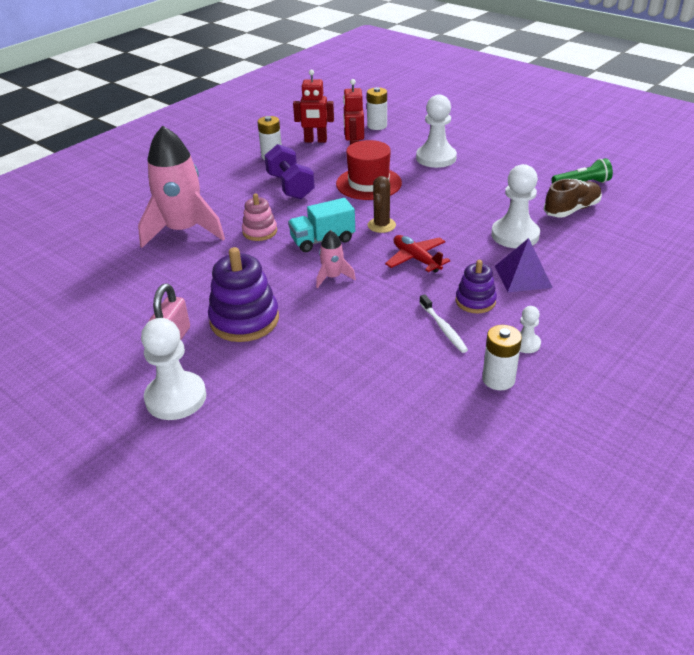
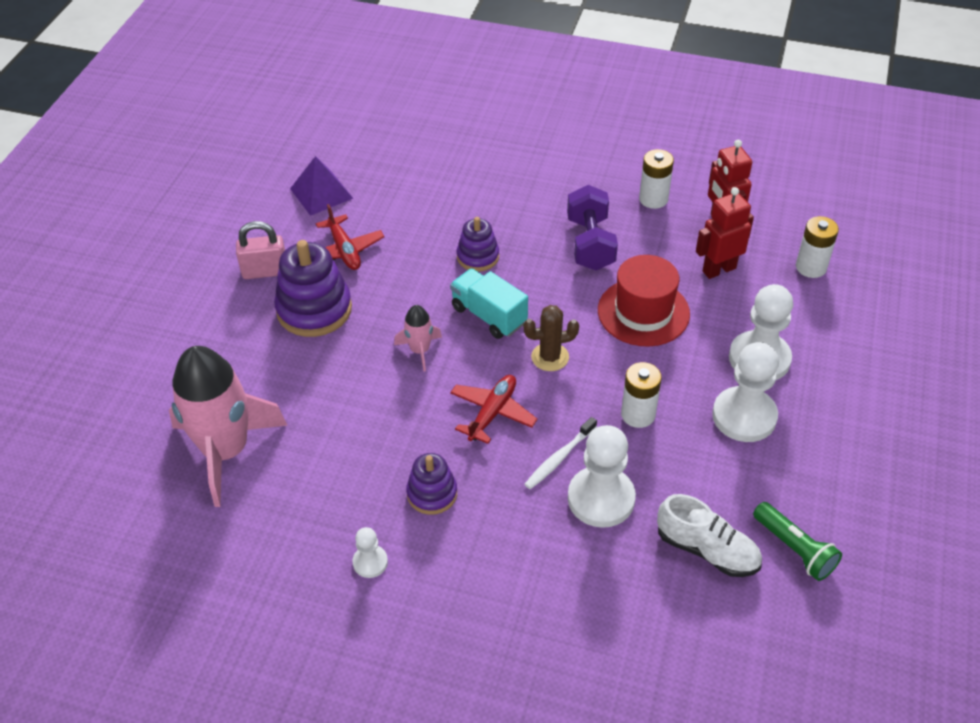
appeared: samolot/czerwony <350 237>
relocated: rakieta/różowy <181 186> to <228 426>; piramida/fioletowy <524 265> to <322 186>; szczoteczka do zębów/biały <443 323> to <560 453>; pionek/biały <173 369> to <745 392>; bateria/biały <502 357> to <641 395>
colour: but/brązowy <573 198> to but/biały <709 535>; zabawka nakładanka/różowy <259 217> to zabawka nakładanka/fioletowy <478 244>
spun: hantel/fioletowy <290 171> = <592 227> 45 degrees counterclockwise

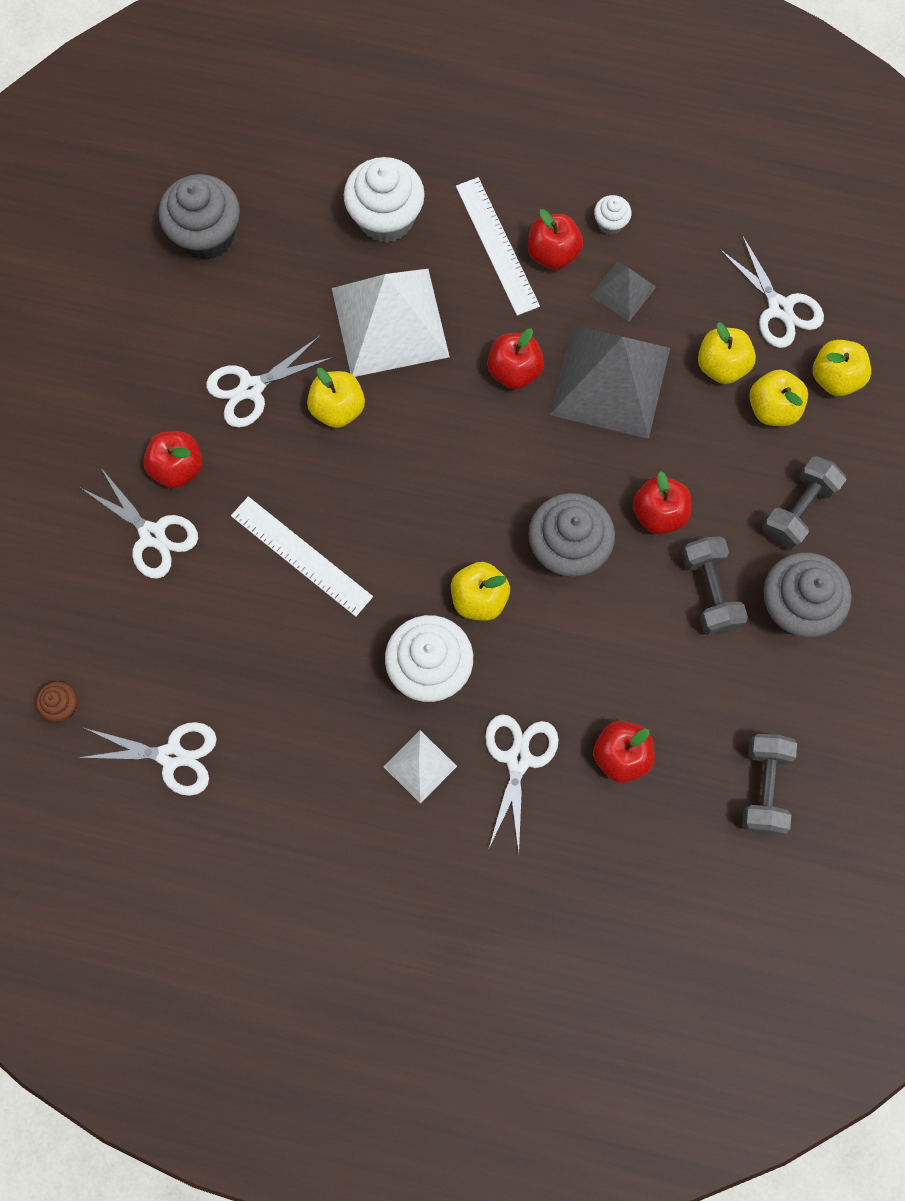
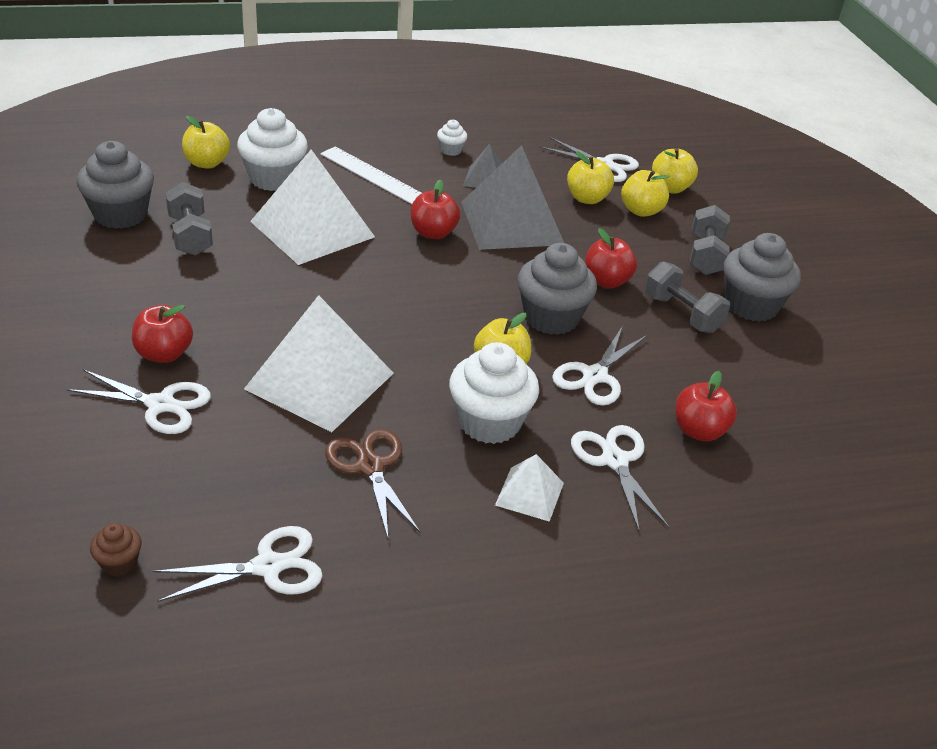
missing: jabłko/czerwony <555 239>
appeared: nożyczki/brązowy <373 483>
relocated: nożyczki/biały <270 382> to <599 366>; jabłko/żółty <336 398> to <206 142>; hantel/szary <769 784> to <189 219>
exchanged: linijka/biały <302 557> to piramida/biały <319 363>

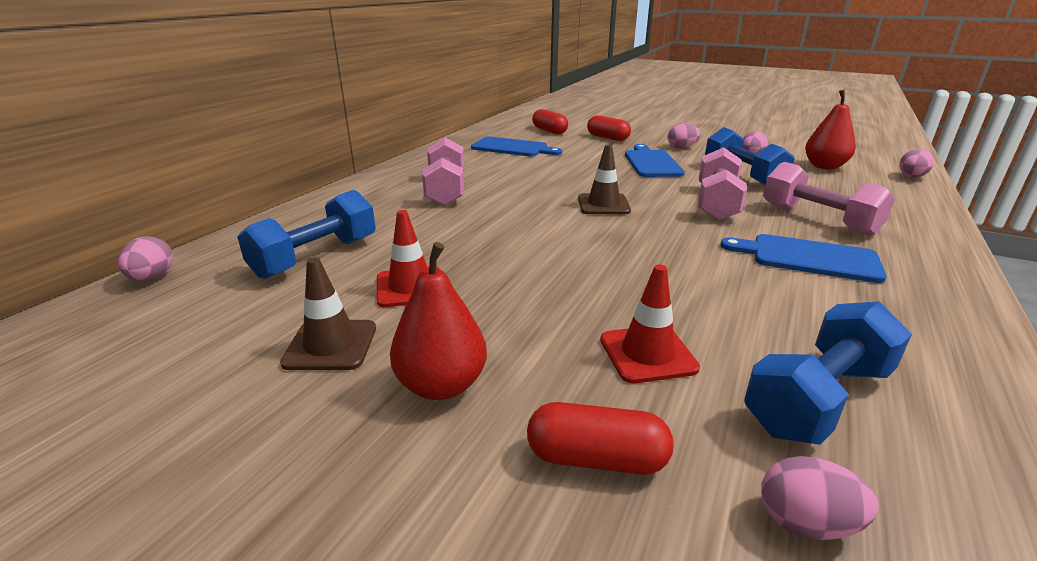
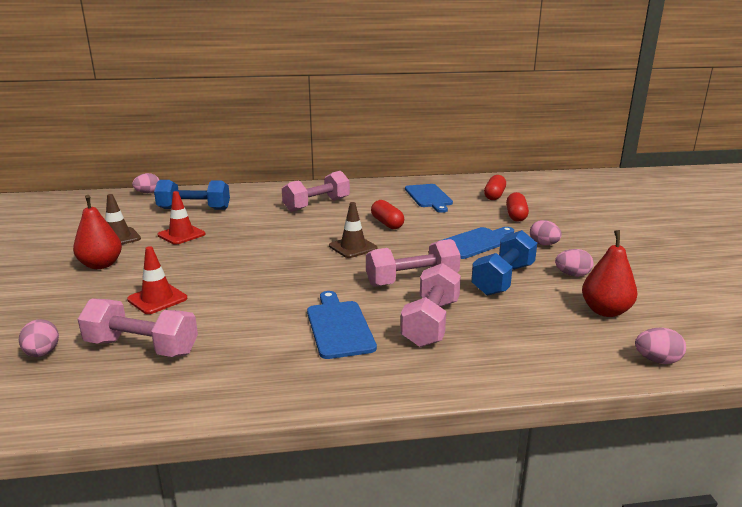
relocated: kapsułka/czerwony <600 438> to <387 214>
colour: hantel/niebieski <828 373> to hantel/różowy <138 327>

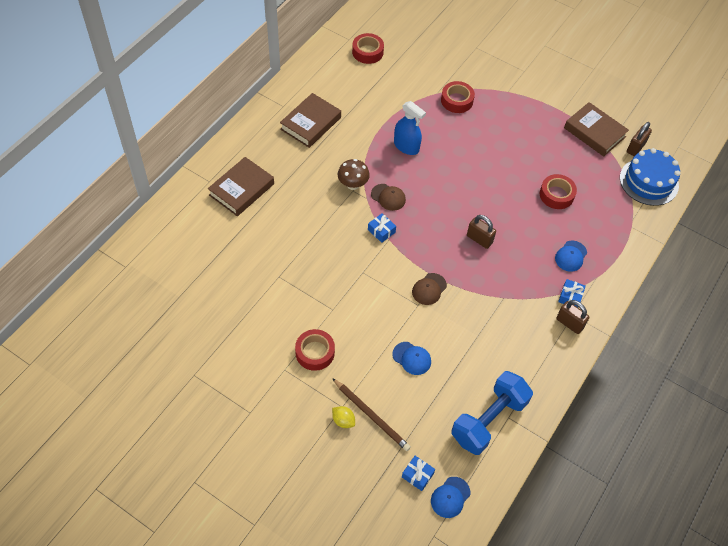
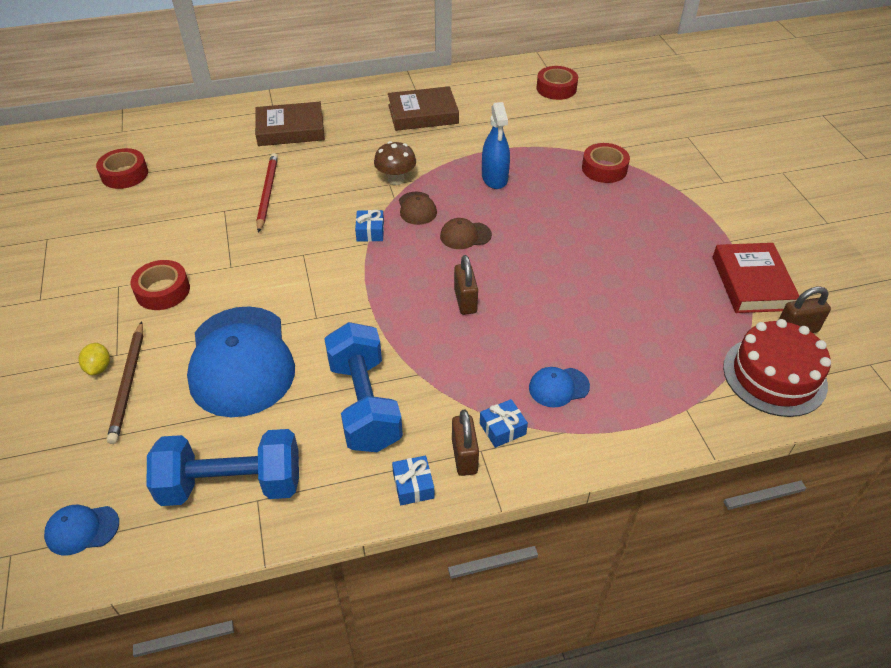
appeared: ołówek/czerwony <267 193>; hantel/niebieski <363 387>
relocated: taśma klejąca/czerwony <558 191> to <122 168>; czapka/brązowy <429 289> to <466 233>; prezent/niebieski <418 473> to <413 480>
colour: książka/brązowy <596 129> to książka/czerwony <756 278>; tort/niebieski <650 177> to tort/czerwony <777 368>
size: czapka/niebieski <411 358> = <241 361> x2.34

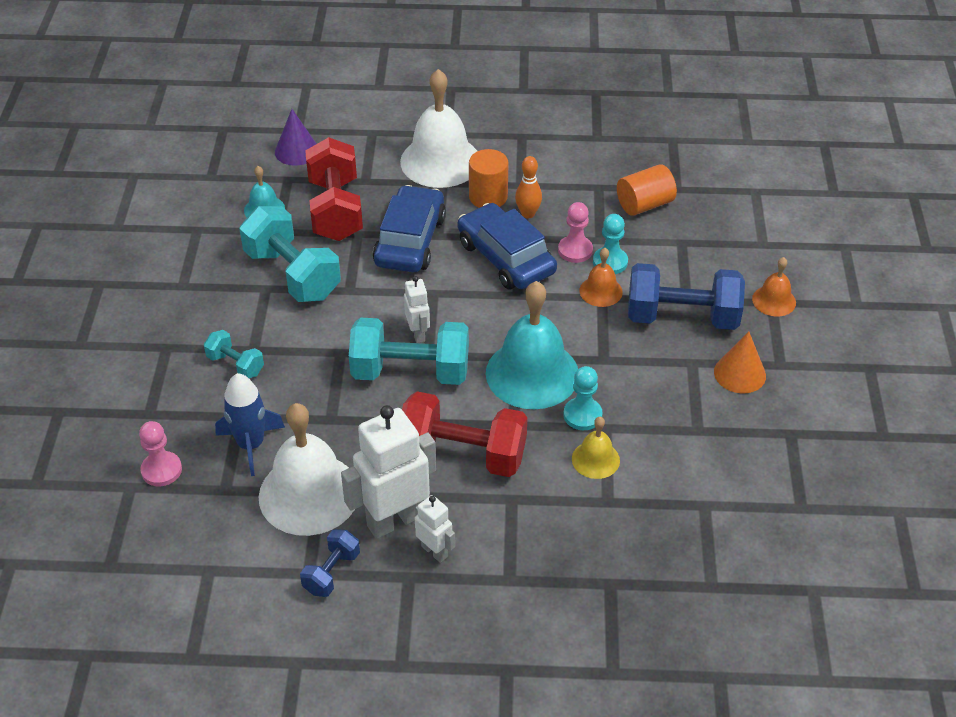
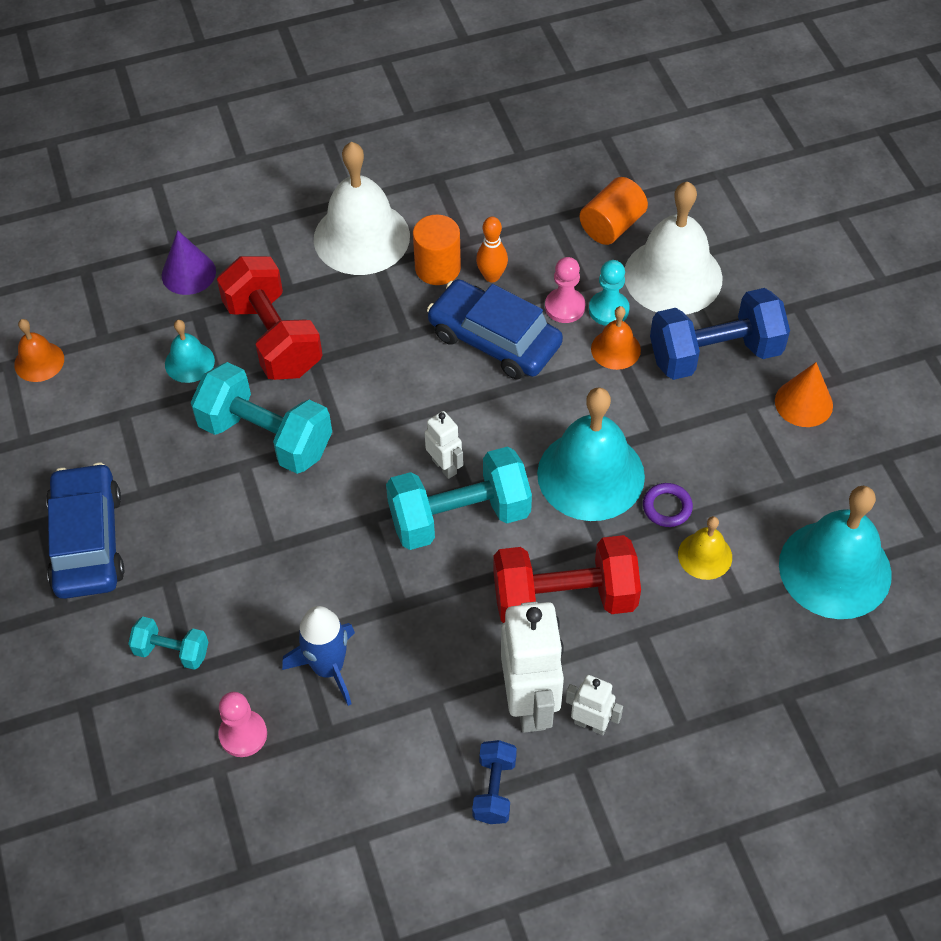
appeared: dzwonek/turkusowy <835 552>
relocated: samochód/niebieski <409 228> to <85 531>; dzwonek/pomarańczowy <774 286> to <39 350>; hantel/turkusowy <234 354> to <168 643>; dzwonek/biały <307 469> to <674 248>
exchanged: pionek/turkusowy <583 398> to pierścień/fioletowy <668 505>
spun: robot/biały <388 472> = <532 667> 135 degrees clockwise

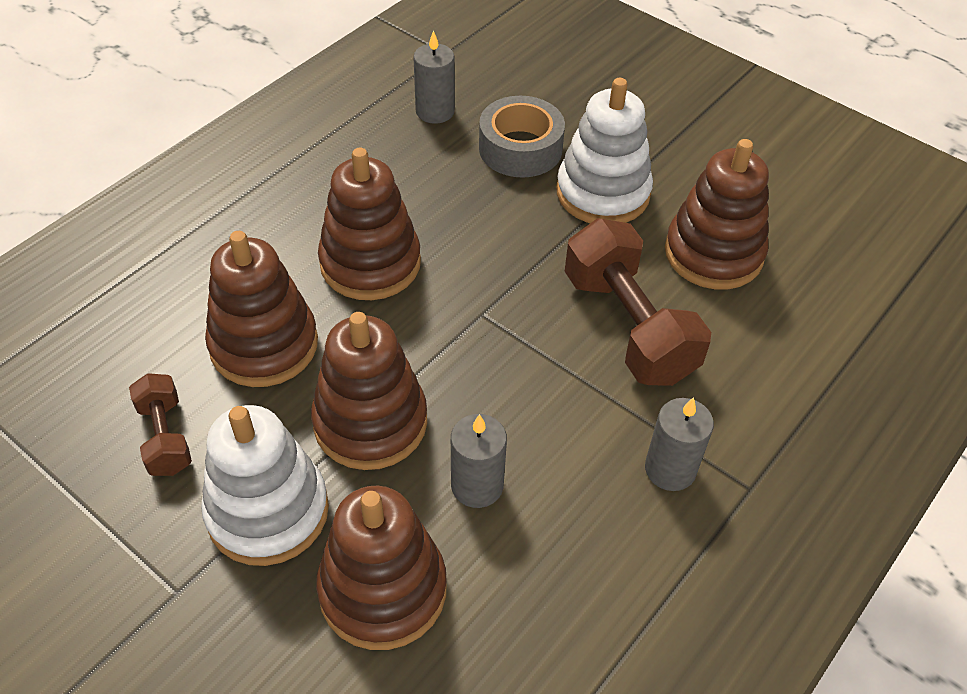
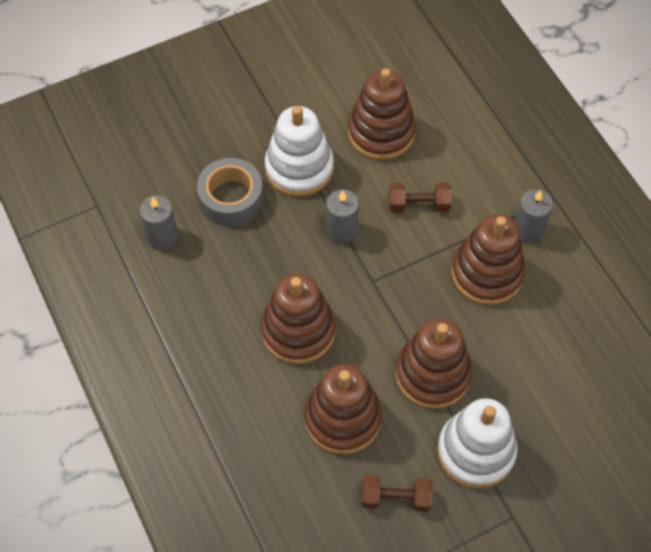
relocated: świeca/szary <479 461> to <342 216>; zabawka nakładanka/brązowy <381 568> to <488 259>
size: hantel/brązowy <638 302> = <420 197> x0.54

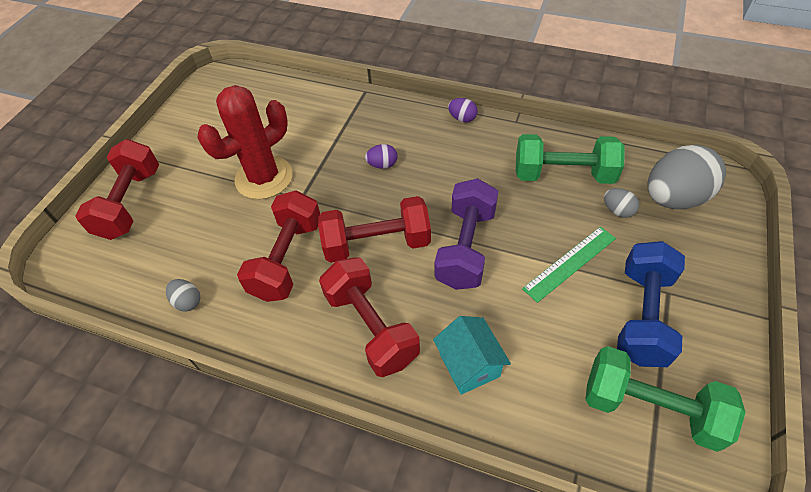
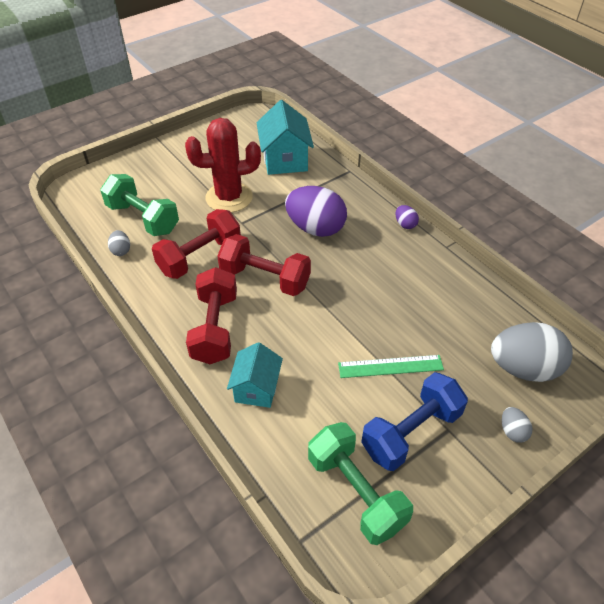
missing: hantel/czerwony <117 189>; hantel/fioletowy <466 234>
appeared: domek/turkusowy <285 137>
relocated: hantel/zielony <570 159> to <139 205>; jajko/szary <621 203> to <517 425>
size: jajko/fioletowy <381 156> = <316 211> x2.28

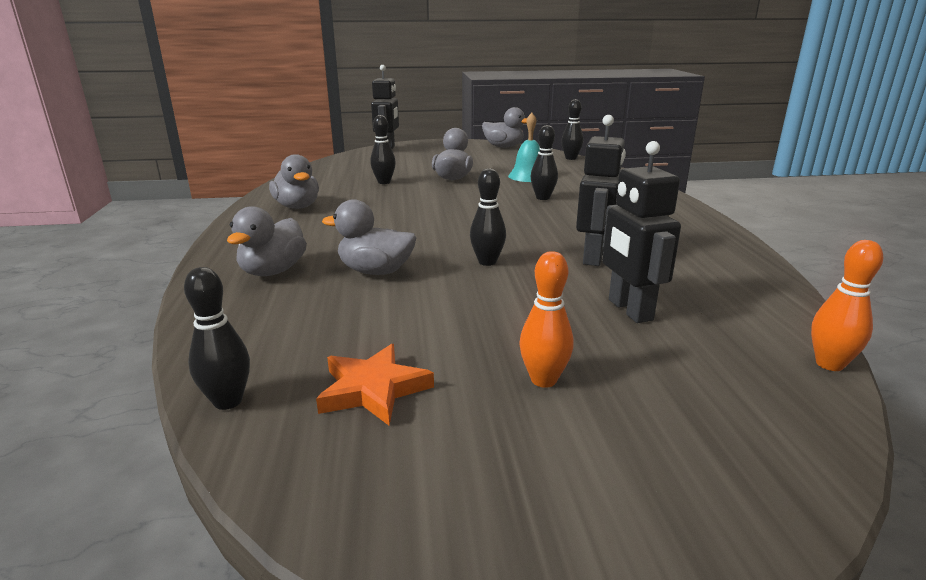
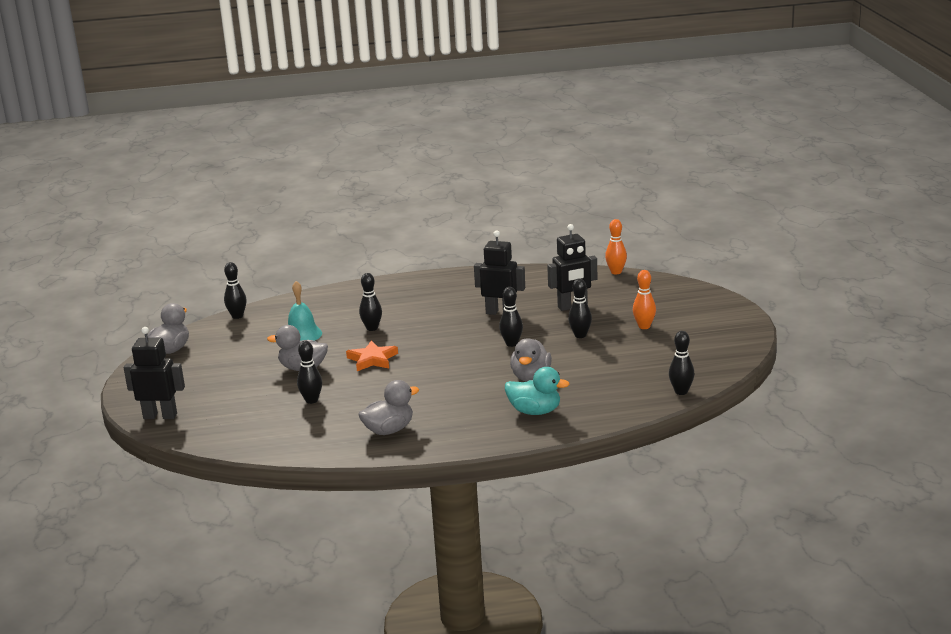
appeared: kręgiel/czarny <580 308>
relocated: gwiazda/pomarańczowy <375 384> to <372 355>
colour: kaczka/szary <267 241> to kaczka/turkusowy <537 391>

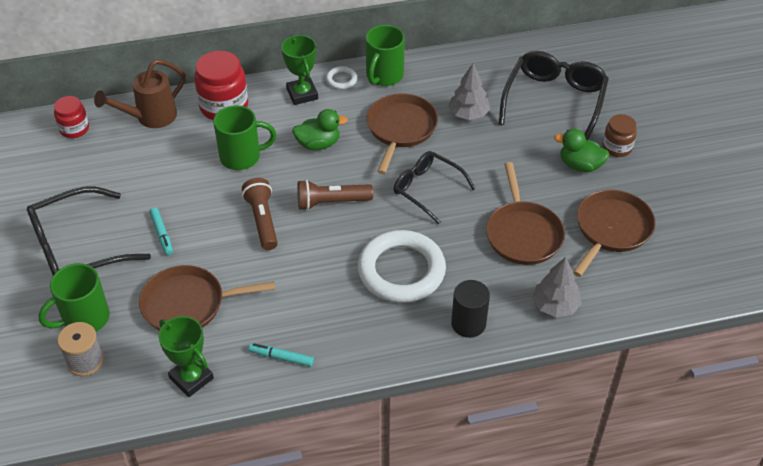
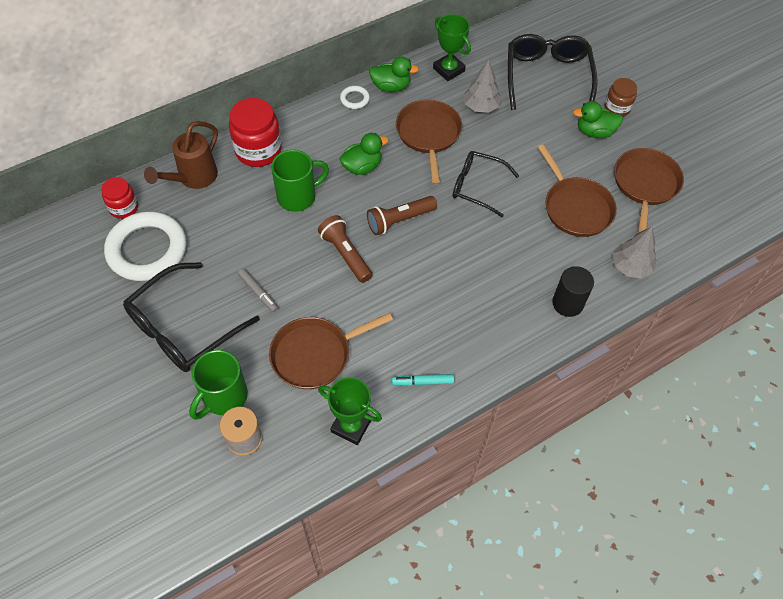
relocated: puchar/zielony <299 70> to <452 47>; pierścień/biały <402 266> to <145 246>
exchanged: kubek/zielony <385 55> to kaczka/zielony <394 74>
colour: flamaster/turkusowy <161 231> to flamaster/szary <258 290>

